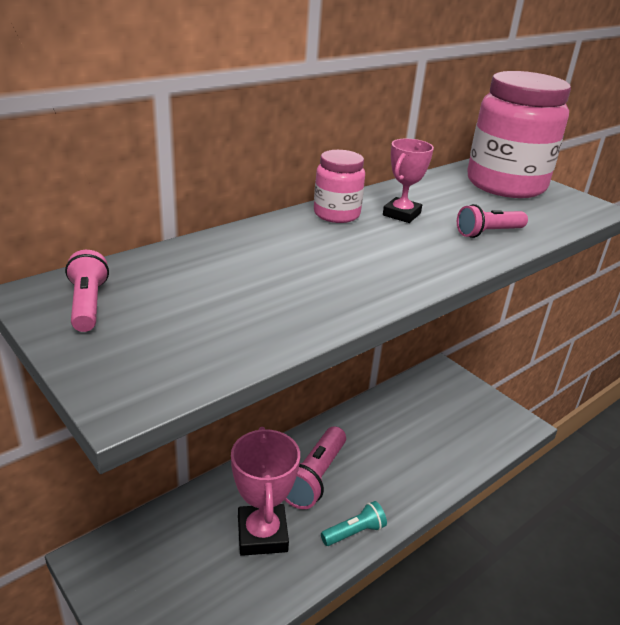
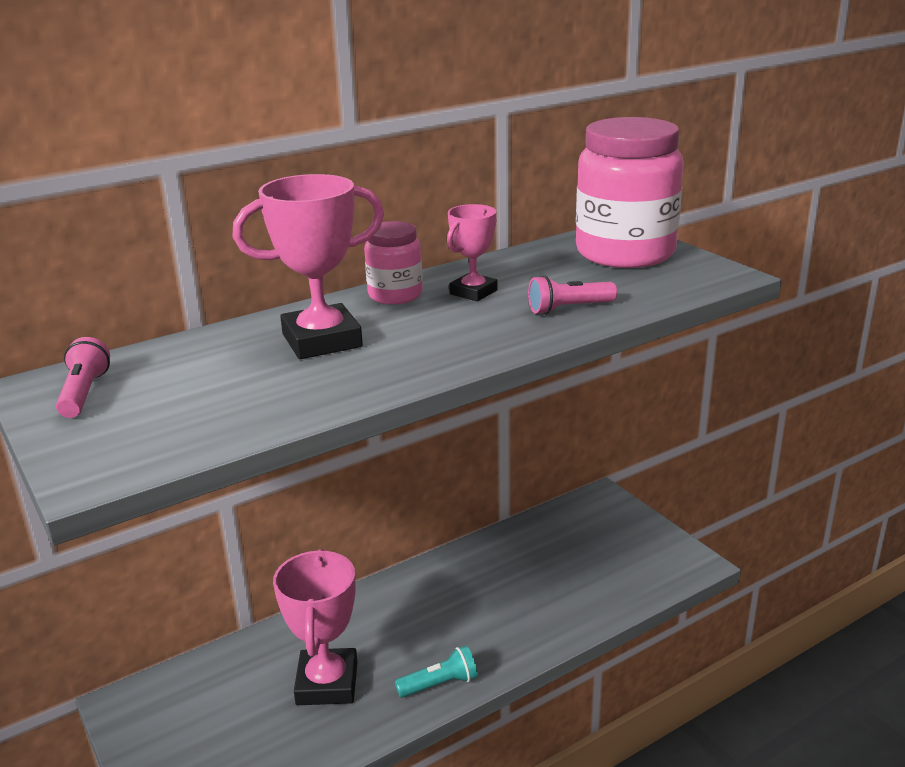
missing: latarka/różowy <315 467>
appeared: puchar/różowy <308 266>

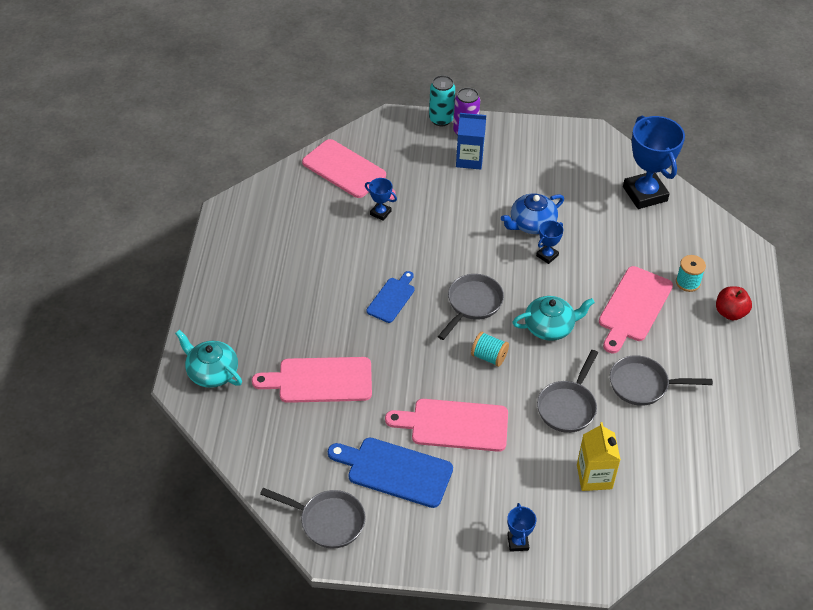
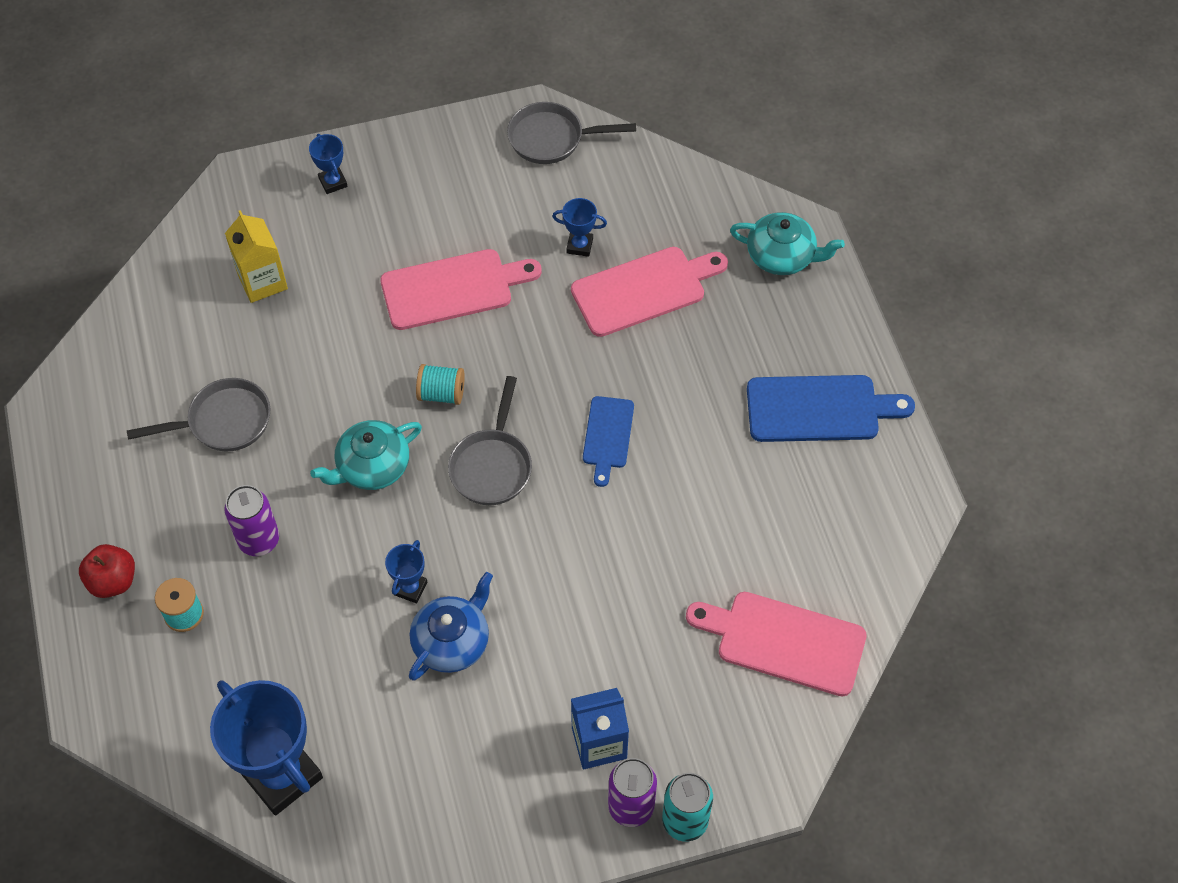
missing: patelnia/szary <567 391>
relocated: puchar/niebieski <381 199> to <579 227>; deska do krojenia/niebieski <390 473> to <831 408>
exchanged: deska do krojenia/różowy <636 309> to puszka/fioletowy <251 520>

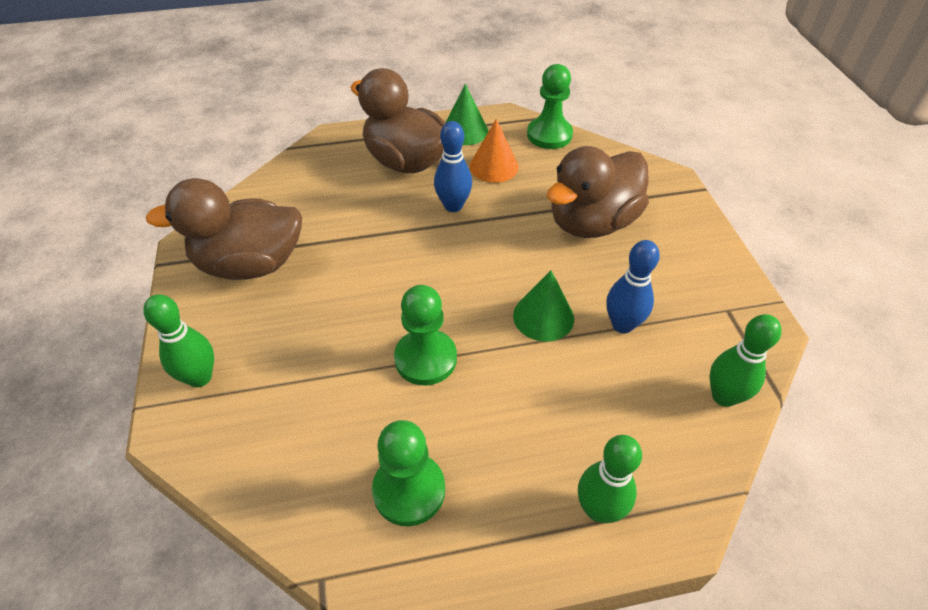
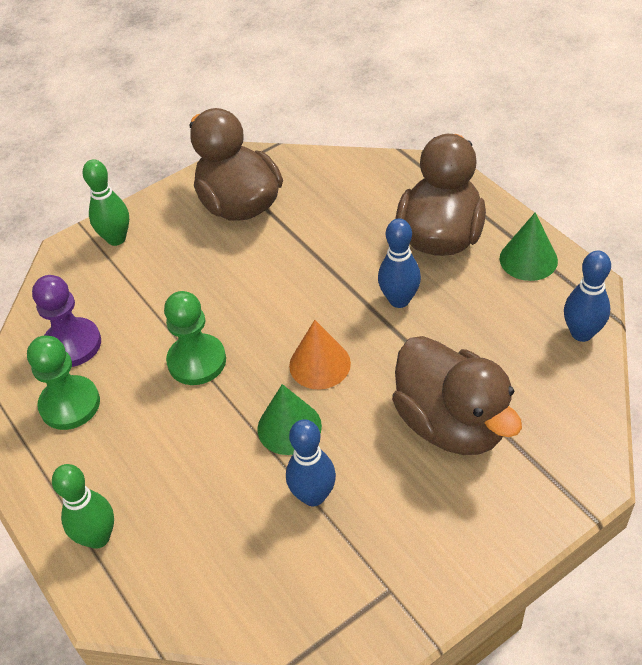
missing: kręgiel/zielony <745 360>
appeared: pionek/fioletowy <66 321>
relocated: stożek/pomarańczowy <494 151> to <320 354>
exchanged: pionek/zielony <550 106> to kręgiel/niebieski <587 296>
spun: kaczka/brązowy <598 192> = <457 395> 150 degrees counterclockwise

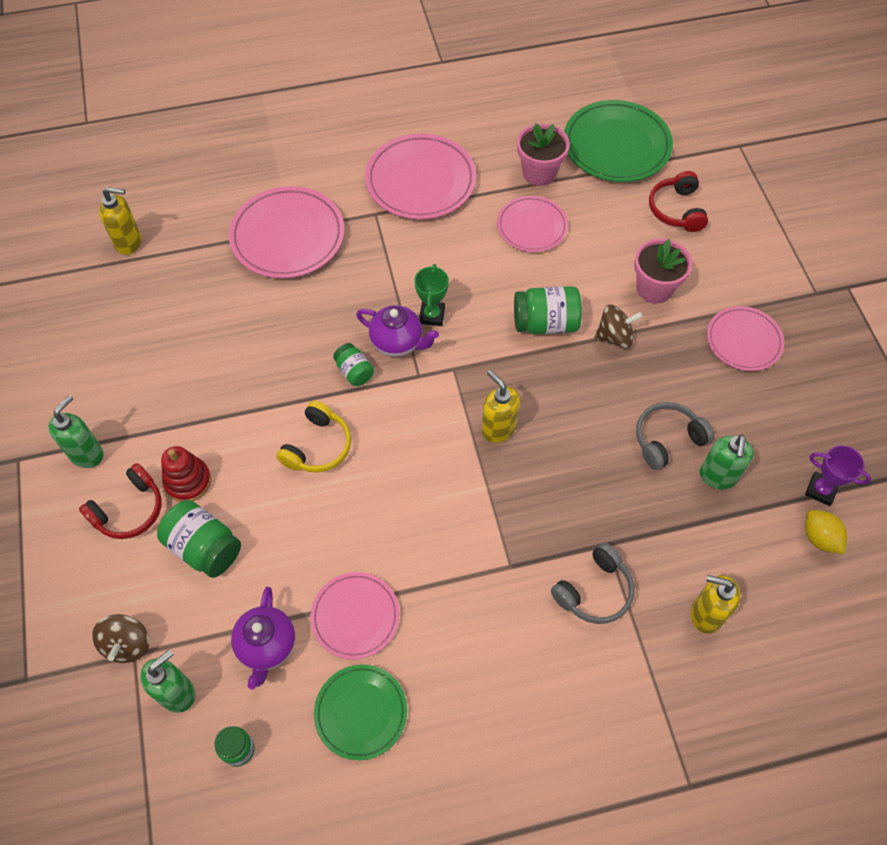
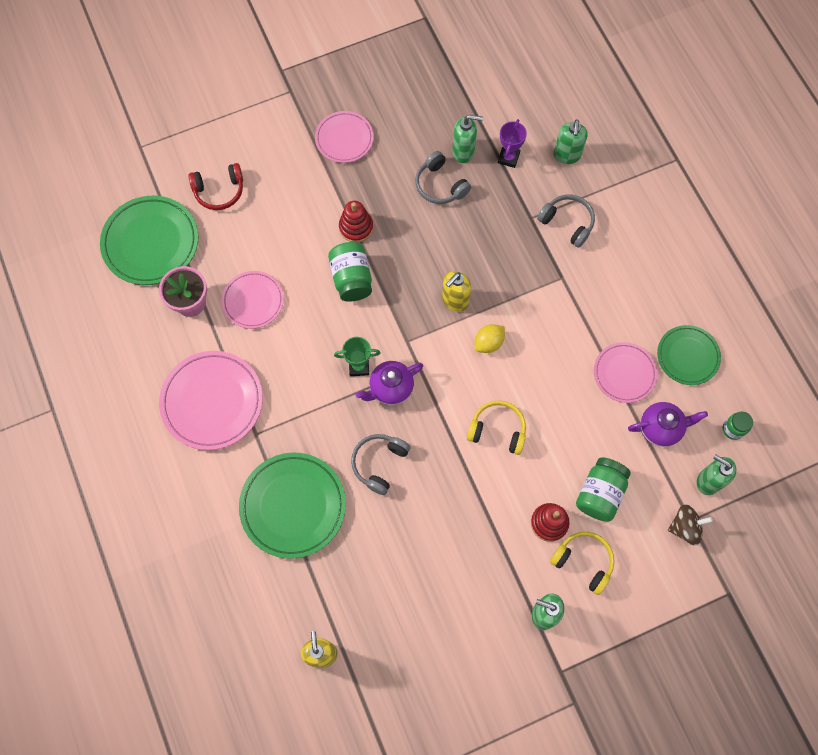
missing: doniczka/różowy <663 271>; słoik/zielony <353 364>
appeared: słuchawki/szary <381 464>
relocated: puchar/fioletowy <838 475> to <512 143>; cytryna/żółty <826 532> to <490 338>
exchanged: bączek/brązowy <618 326> to zabawka nakładanka/czerwony <356 222>
colour: talerz/różowy <287 232> to talerz/zielony <292 506>; słuchawki/czerwony <120 501> to słuchawki/żółty <582 563>; dozownik mydła/żółty <715 604> to dozownik mydła/zielony <571 142>
spun: imbryk/fioletowy <397 331> = <389 383> 135 degrees counterclockwise

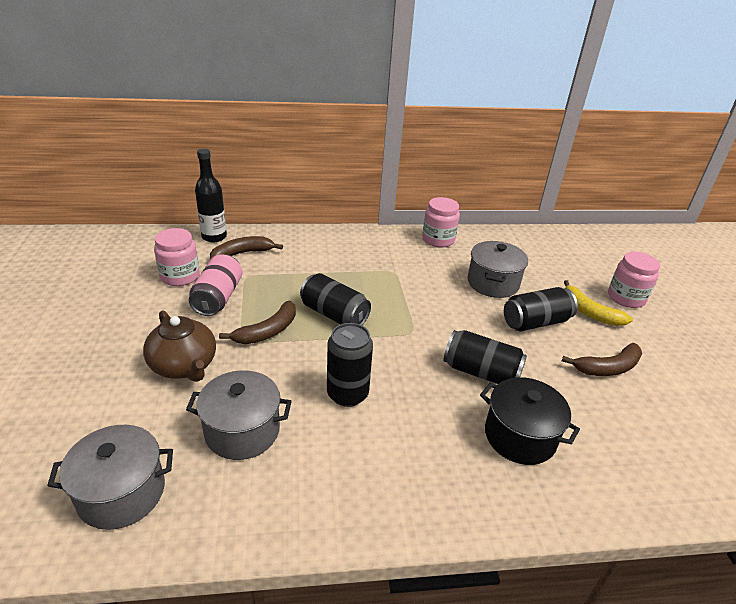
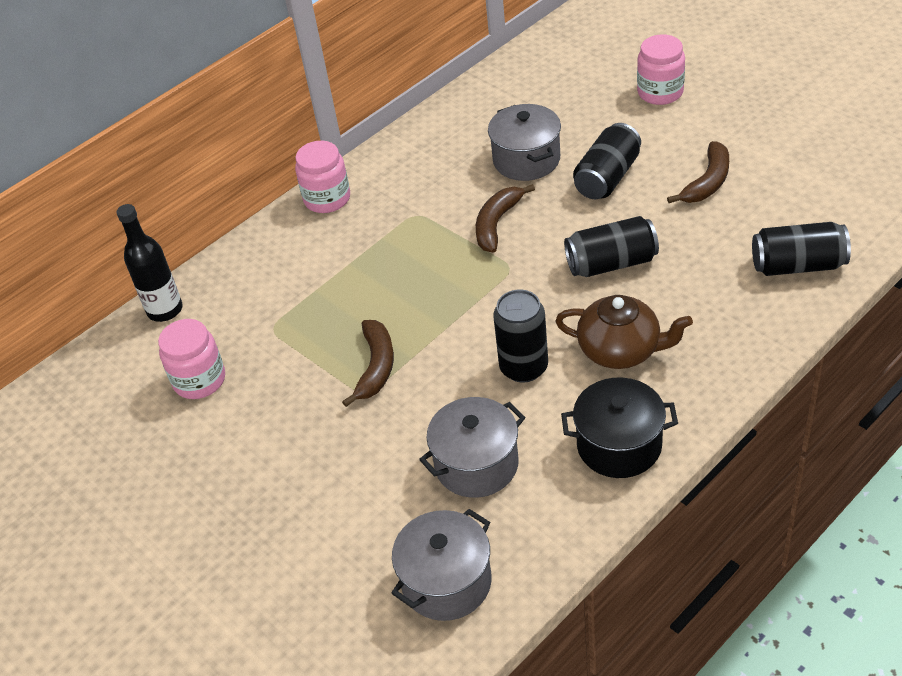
missing: puszka/różowy <215 285>; banan/żółty <598 303>
relocated: słoik/różowy <441 222> to <322 177>; banan/brązowy <246 248> to <505 218>; puszka/czarny <335 299> to <801 249>; imbryk/brązowy <179 346> to <624 332>; garnek/czarny <530 421> to <619 428>

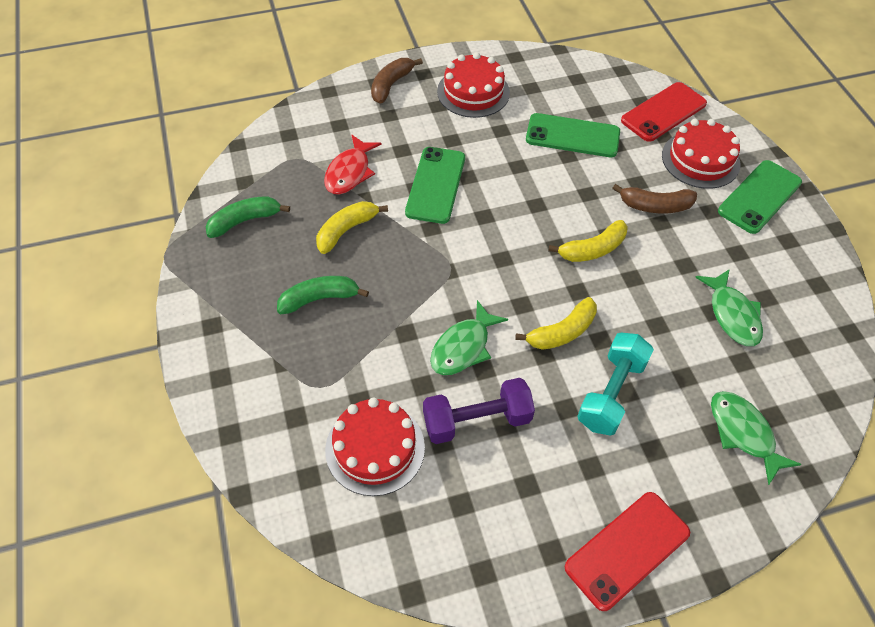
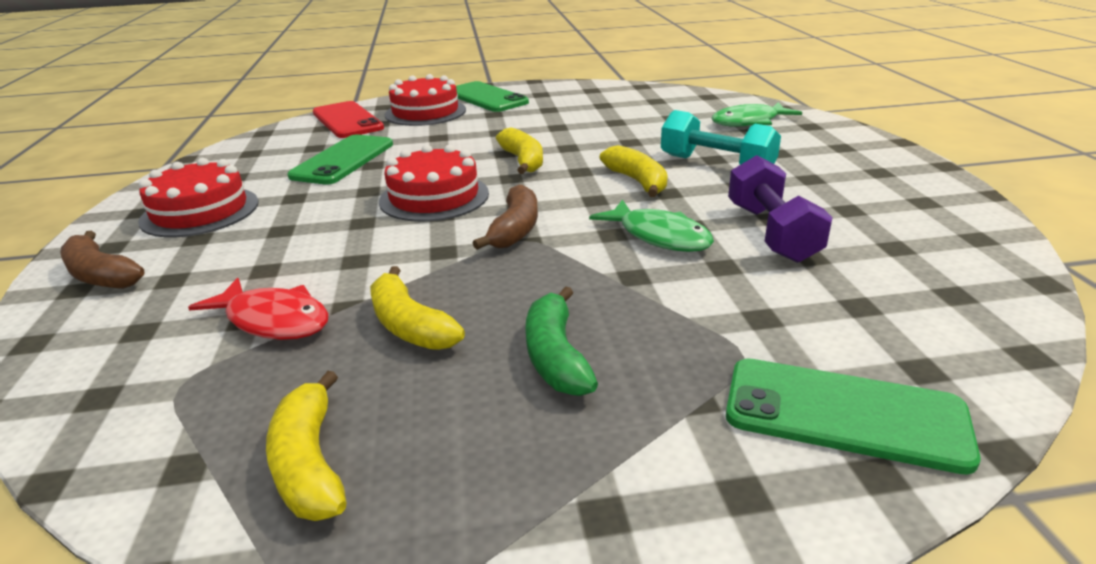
missing: ryba/zielony <729 307>; telefon/czerwony <627 551>
relocated: telefon/zielony <435 185> to <853 417>; banan/brązowy <654 198> to <505 217>; tort/czerwony <375 447> to <434 183>
colour: banan/zielony <248 217> to banan/żółty <306 446>

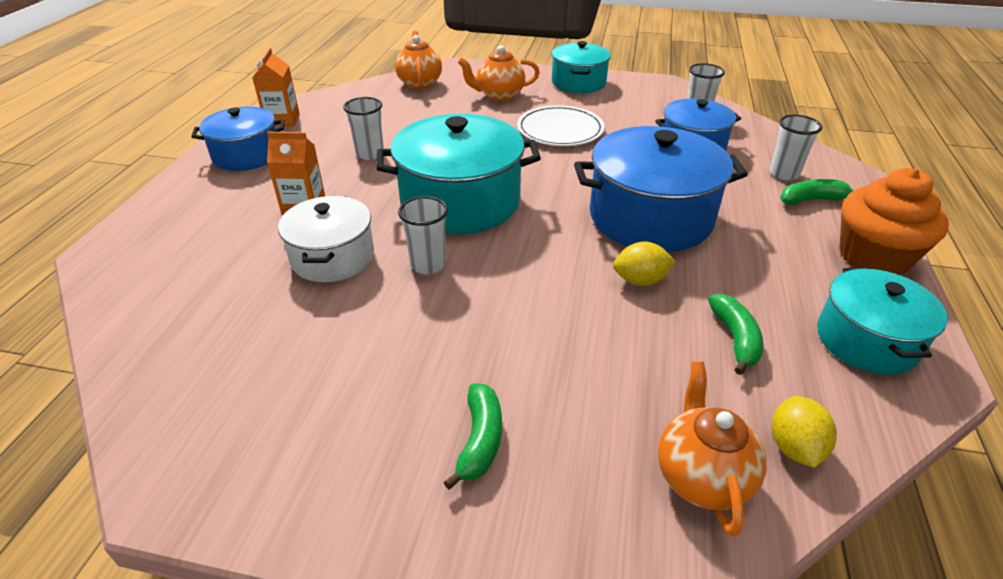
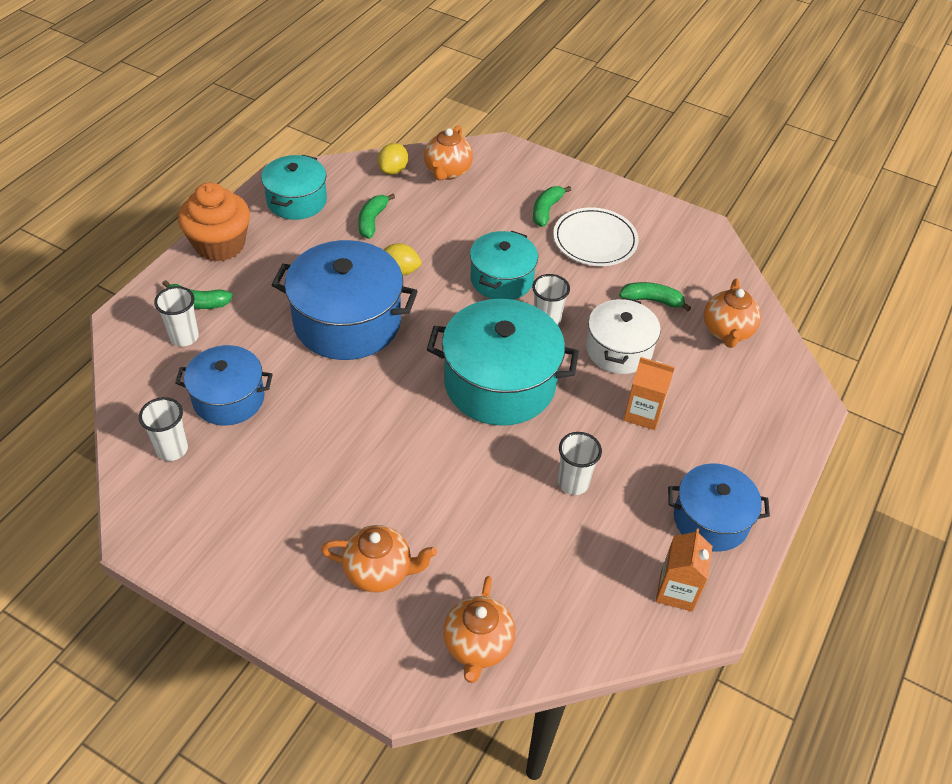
appeared: imbryk/pomarańczowy <732 313>; banan/zielony <655 296>
relocated: garnek/turkusowy <581 67> to <504 265>; talerz/biały <561 125> to <596 236>

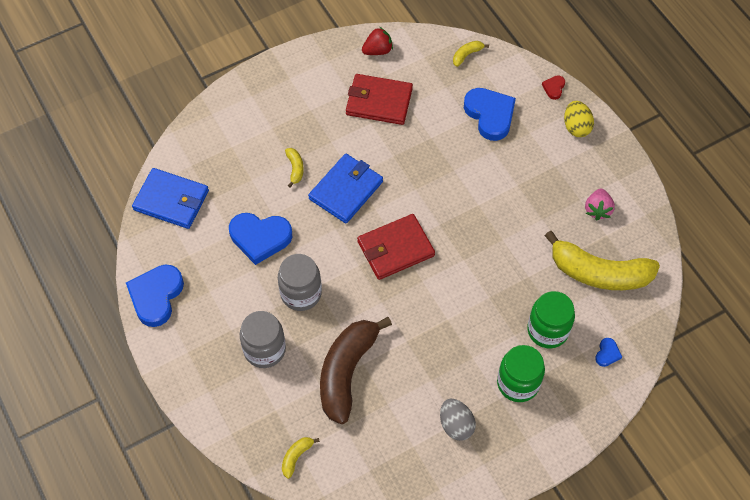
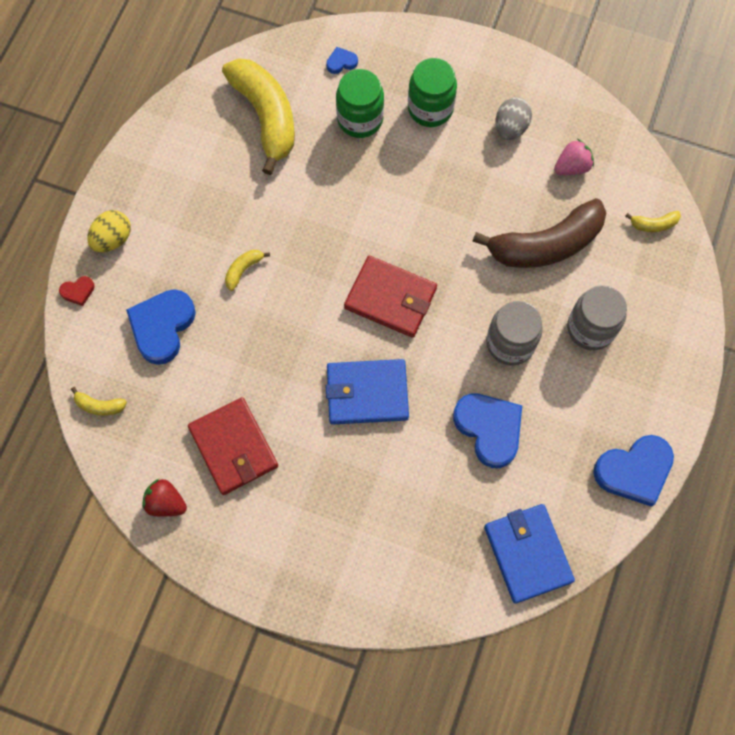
relocated: banan/żółty <294 167> to <247 270>; truskawka/różowy <600 204> to <574 157>

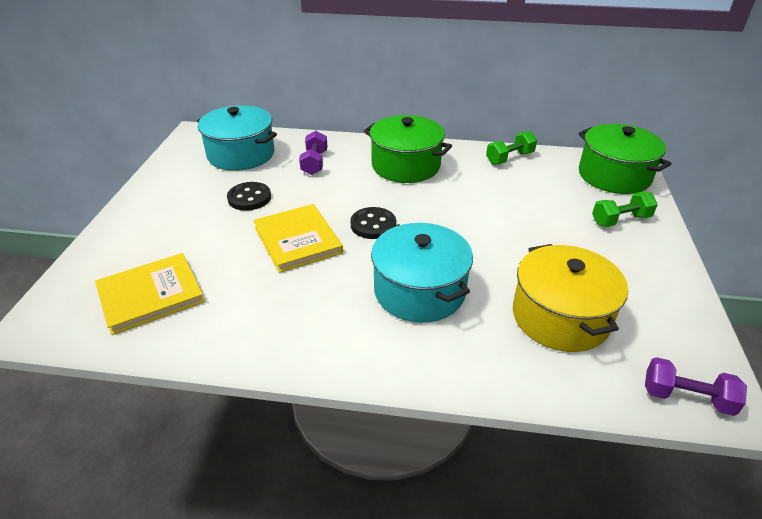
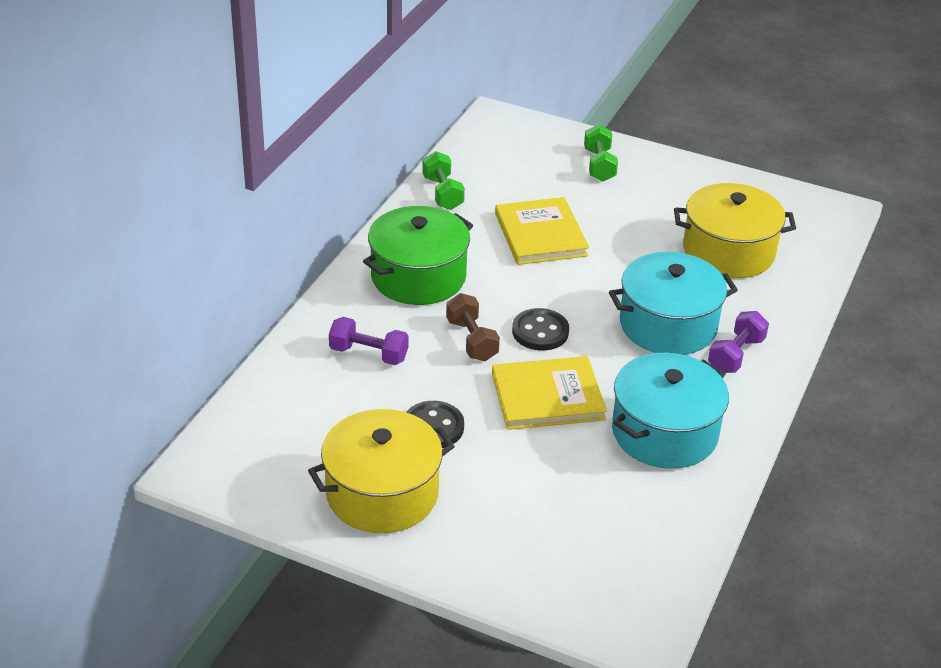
missing: garnek/zielony <625 159>
appeared: hantel/brązowy <473 327>; garnek/żółty <381 471>
relocated: garnek/turkusowy <237 138> to <670 411>; książka/żółty <150 294> to <542 231>; hantel/fioletowy <696 386> to <738 342>

